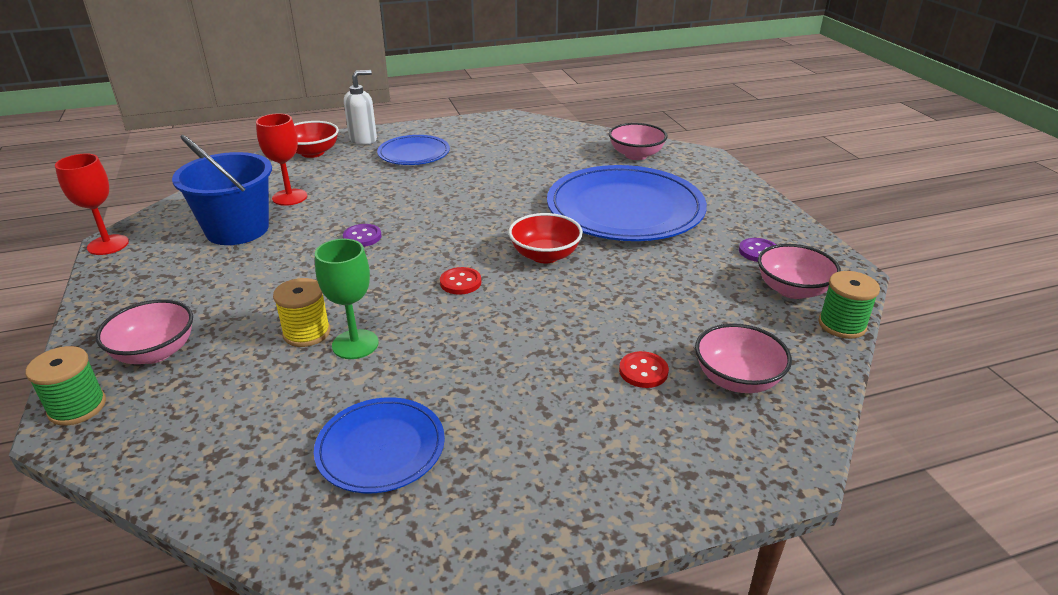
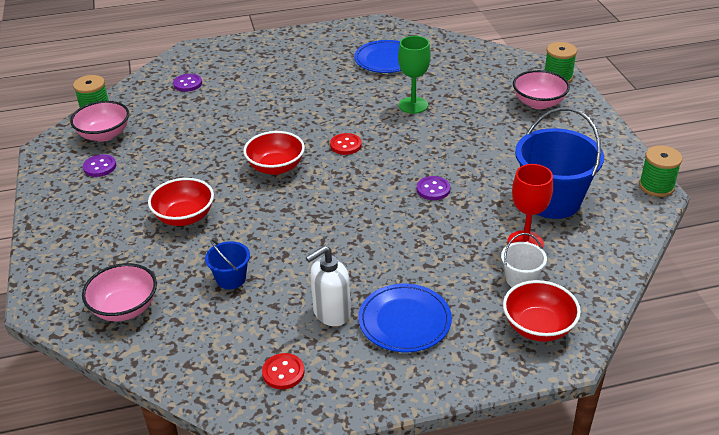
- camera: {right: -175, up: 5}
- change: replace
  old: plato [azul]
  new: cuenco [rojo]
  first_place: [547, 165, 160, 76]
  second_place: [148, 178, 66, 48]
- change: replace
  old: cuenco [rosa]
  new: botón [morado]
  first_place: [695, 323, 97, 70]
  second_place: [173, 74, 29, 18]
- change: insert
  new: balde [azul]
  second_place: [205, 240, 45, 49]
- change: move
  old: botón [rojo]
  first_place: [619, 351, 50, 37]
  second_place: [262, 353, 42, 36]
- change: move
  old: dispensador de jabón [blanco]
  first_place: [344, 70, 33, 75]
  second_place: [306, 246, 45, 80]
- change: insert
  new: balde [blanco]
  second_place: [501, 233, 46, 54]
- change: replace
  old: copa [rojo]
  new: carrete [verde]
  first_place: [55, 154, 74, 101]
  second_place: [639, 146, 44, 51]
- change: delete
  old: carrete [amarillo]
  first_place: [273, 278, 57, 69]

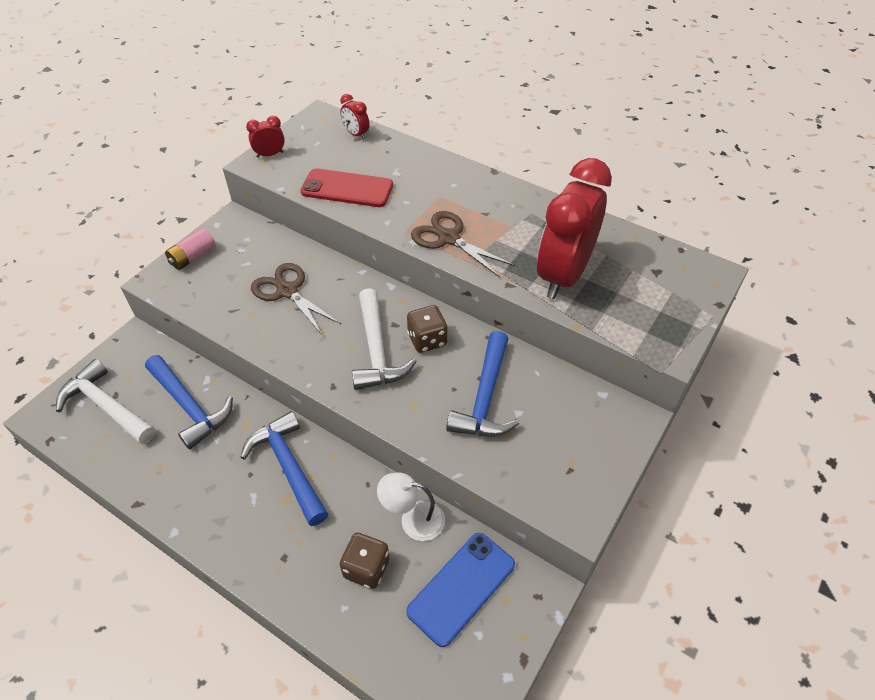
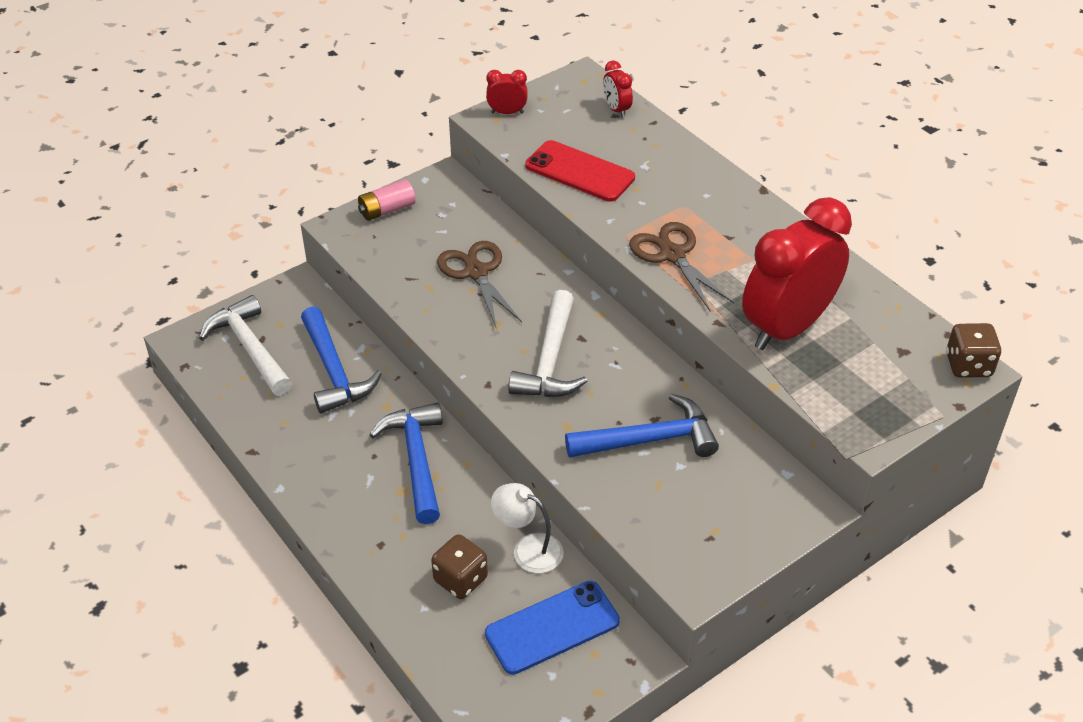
- camera: {right: 20, up: -5}
- change: rotate
  old: martillo [azul]
  first_place: [446, 331, 73, 106]
  second_place: [565, 394, 154, 64]
  degrees: -135
- change: move
  old: dado [marrón]
  first_place: [407, 305, 41, 48]
  second_place: [946, 323, 56, 55]

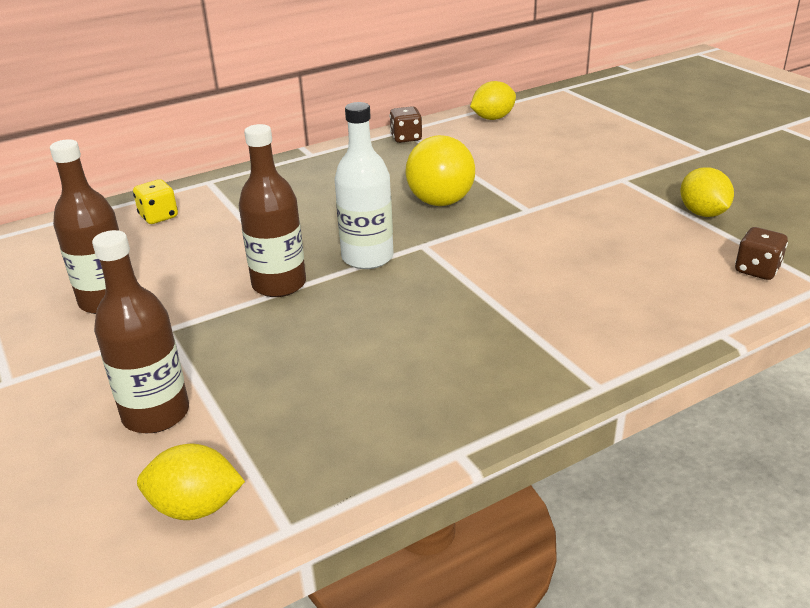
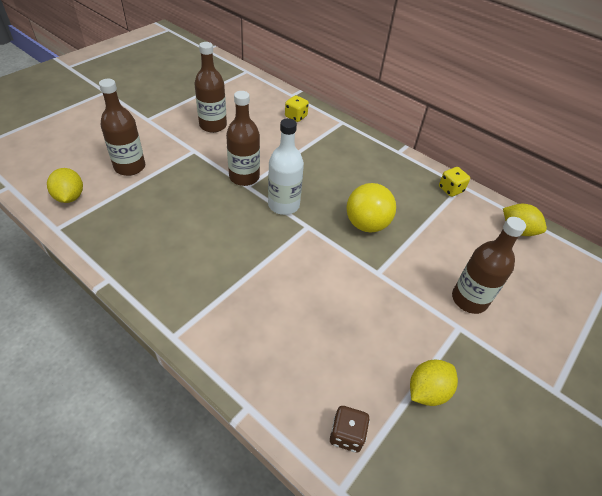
- camera: {right: 65, up: 15}
- change: recolor
  old: dado [marrón]
  new: dado [amarillo]
  first_place: [389, 106, 33, 37]
  second_place: [439, 167, 31, 30]
- change: insert
  new: botella [marrón]
  second_place: [452, 217, 74, 97]

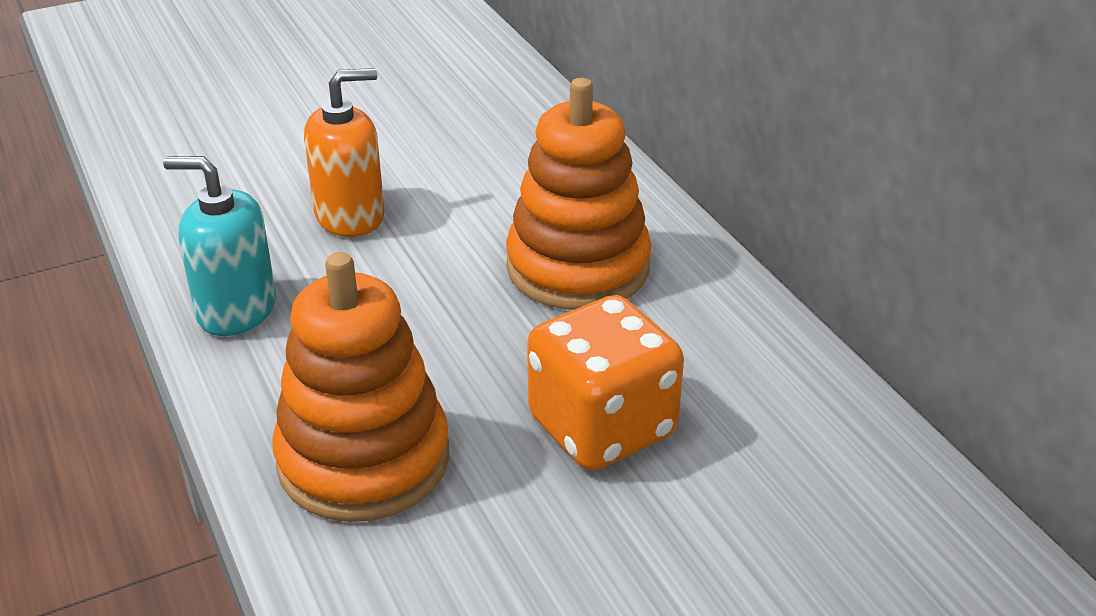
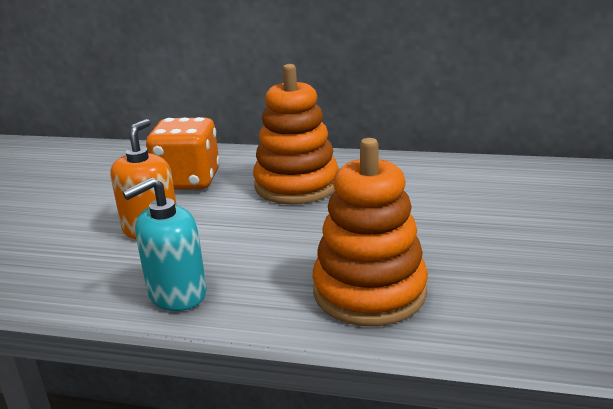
- camera: {right: -50, up: -10}
- change: move
  old: dado [naranja]
  first_place: [527, 295, 157, 176]
  second_place: [146, 117, 74, 72]

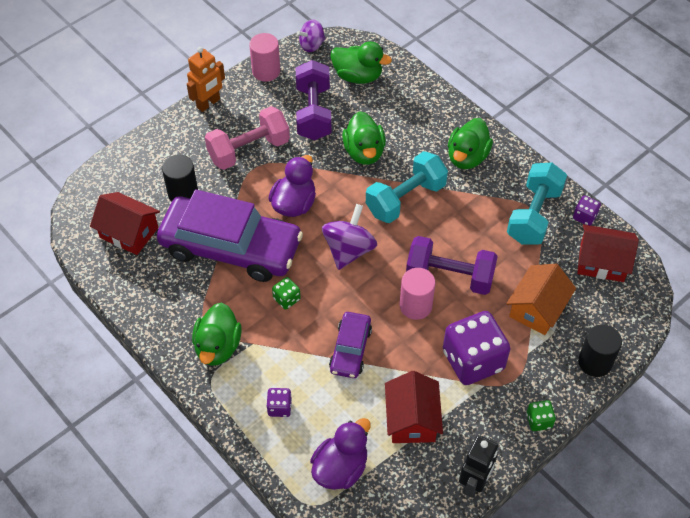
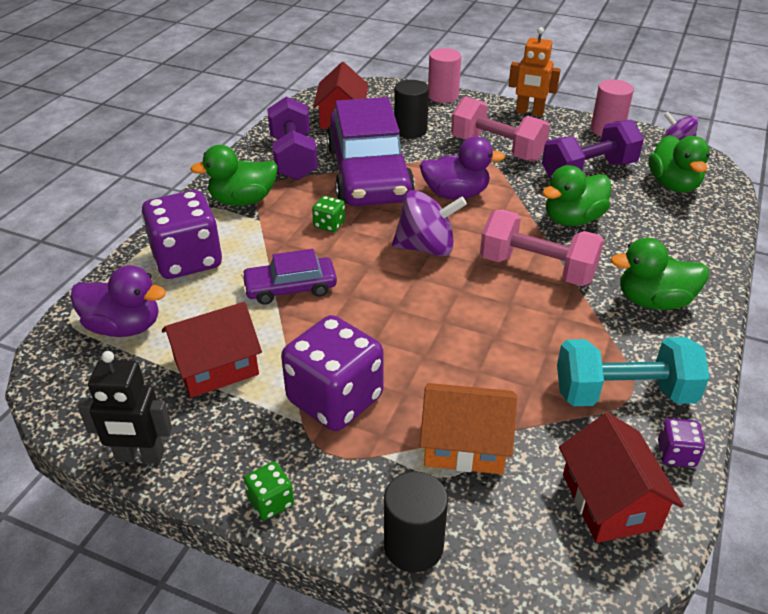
- camera: {right: 65, up: -15}
- change: resize
  old: dado [morado]
  first_place: [266, 388, 26, 29]
  second_place: [142, 190, 80, 89]
  factor: 2.26
- change: move
  old: mancuerna [morado]
  first_place: [406, 236, 92, 59]
  second_place: [267, 97, 51, 83]
- change: move
  old: cilindro [rosa]
  first_place: [400, 268, 35, 52]
  second_place: [428, 48, 33, 55]
- change: recolor
  old: mancuerna [turquesa]
  new: mancuerna [rosa]
  first_place: [366, 151, 82, 72]
  second_place: [480, 209, 124, 77]

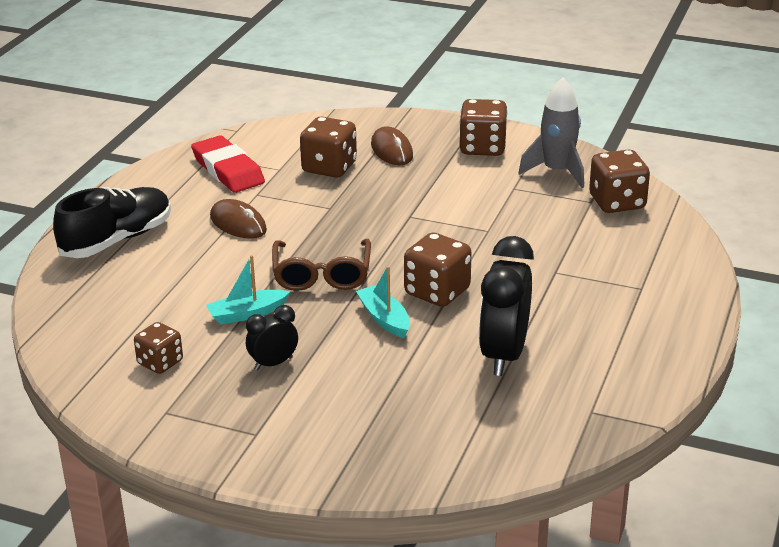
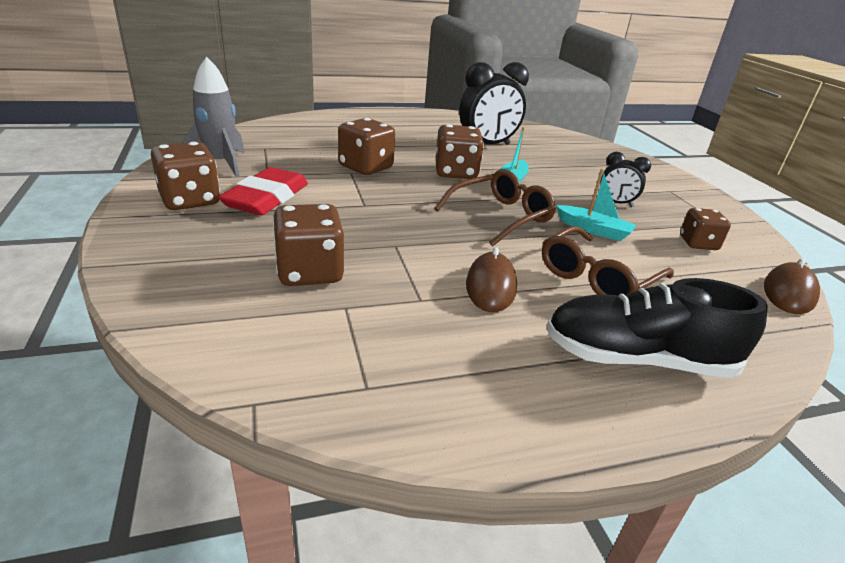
- camera: {right: -130, up: 0}
- change: move
  old: goma de borrar [rojo]
  first_place: [191, 135, 74, 58]
  second_place: [218, 167, 90, 48]
- change: move
  old: dado [marrón]
  first_place: [589, 149, 61, 64]
  second_place: [338, 118, 57, 57]
- change: insert
  new: gafas [marrón]
  second_place: [542, 226, 132, 70]
- change: move
  old: ratón [marrón]
  first_place: [371, 126, 42, 39]
  second_place: [764, 259, 56, 55]

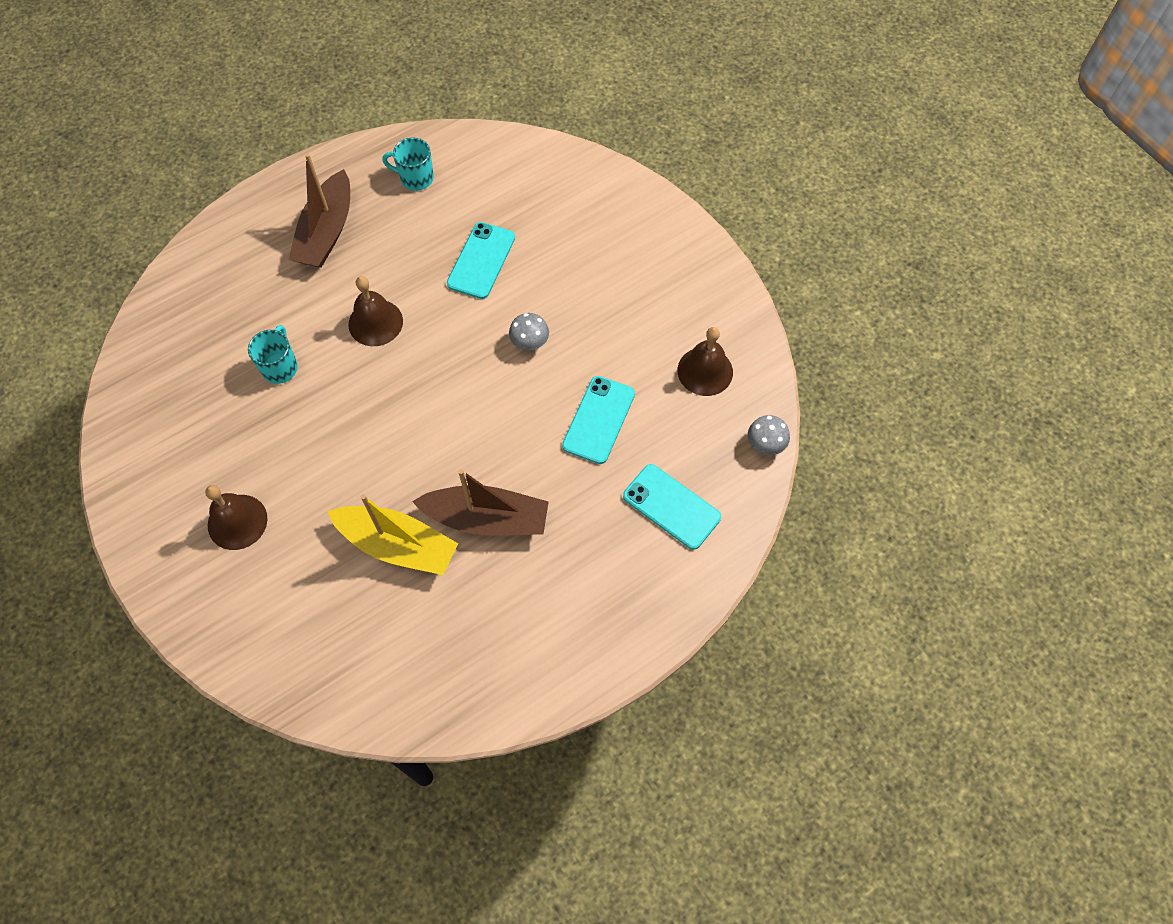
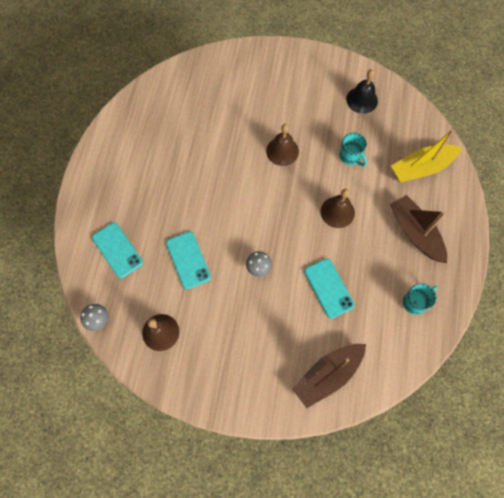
- camera: {right: 135, up: 5}
- change: rotate
  old: móvil [turquesa]
  first_place: [623, 464, 98, 86]
  second_place: [92, 223, 51, 55]
  degrees: 60
- change: move
  old: campana [marrón]
  first_place: [205, 485, 63, 65]
  second_place: [266, 124, 33, 42]
- change: move
  old: barco [marrón]
  first_place: [412, 469, 137, 67]
  second_place: [292, 344, 74, 64]
- change: insert
  new: campana [negro]
  second_place: [346, 69, 32, 45]
- change: move
  old: barco [amarillo]
  first_place: [327, 494, 131, 81]
  second_place: [391, 129, 71, 53]

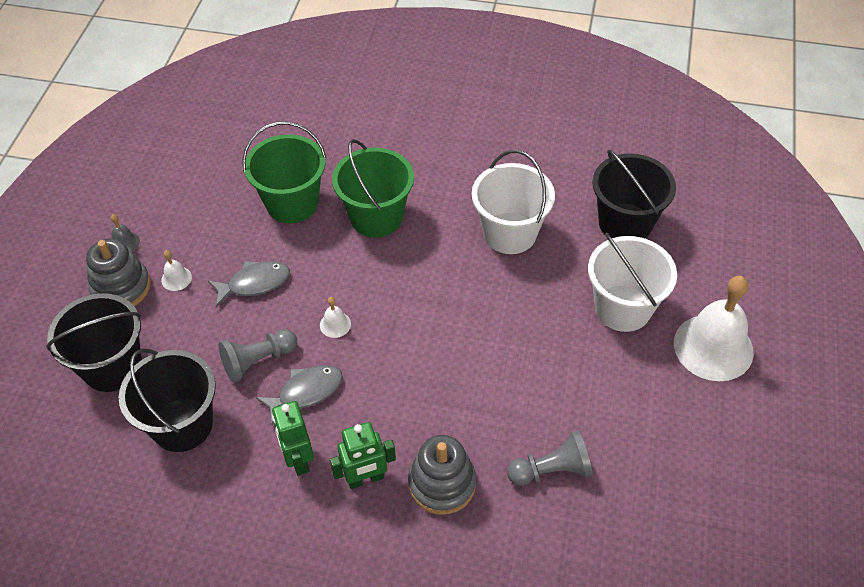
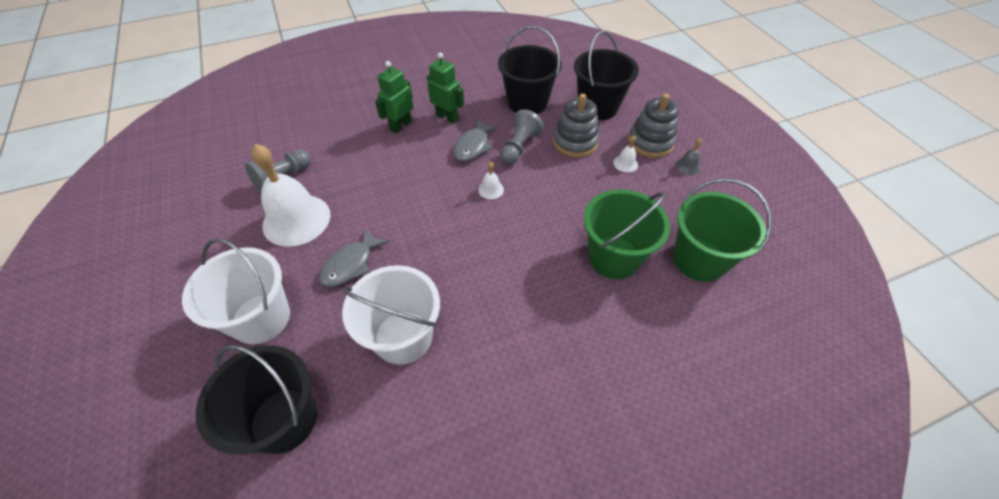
- camera: {right: 145, up: 0}
- change: move
  old: campana [blanco]
  first_place: [674, 276, 80, 105]
  second_place: [251, 144, 80, 103]
- change: move
  old: pez [gris]
  first_place: [208, 261, 82, 46]
  second_place: [319, 227, 70, 60]
- change: move
  old: juguete apilable [gris]
  first_place: [408, 435, 68, 80]
  second_place: [553, 94, 47, 64]
- change: move
  old: balde [verde]
  first_place: [332, 139, 82, 99]
  second_place: [673, 178, 99, 104]

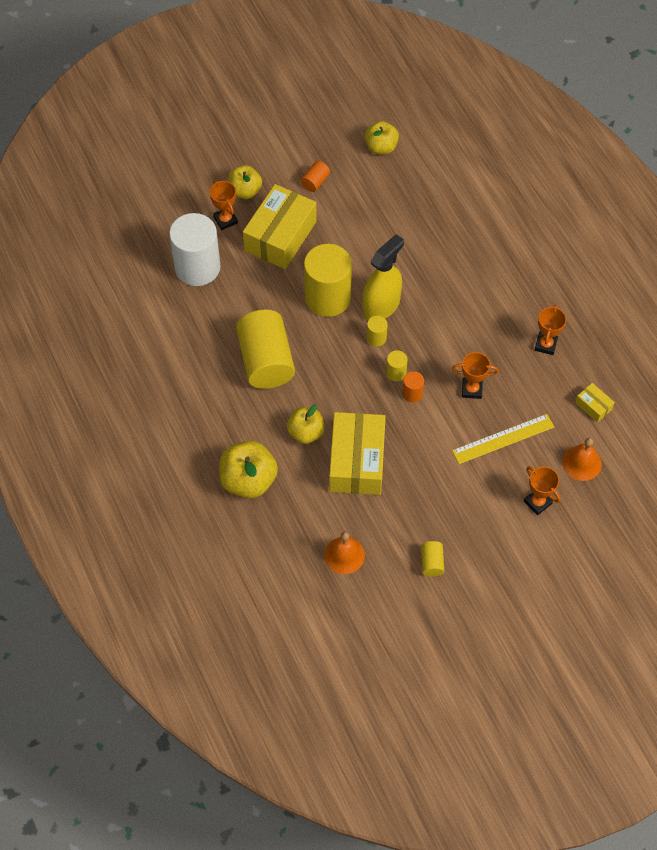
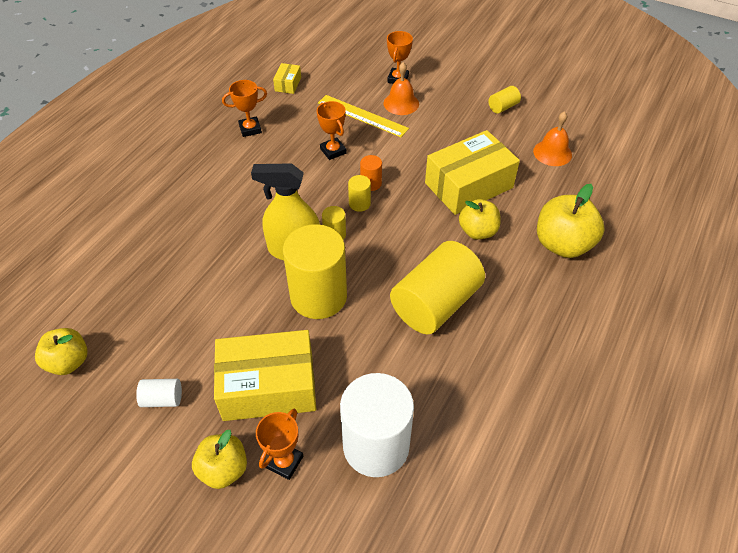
- camera: {right: -125, up: -10}
- change: recolor
  old: cilindro [naranja]
  new: cilindro [blanco]
  first_place: [301, 161, 29, 31]
  second_place: [136, 379, 46, 28]
- change: move
  old: campana [naranja]
  first_place: [562, 438, 40, 43]
  second_place: [384, 62, 35, 53]

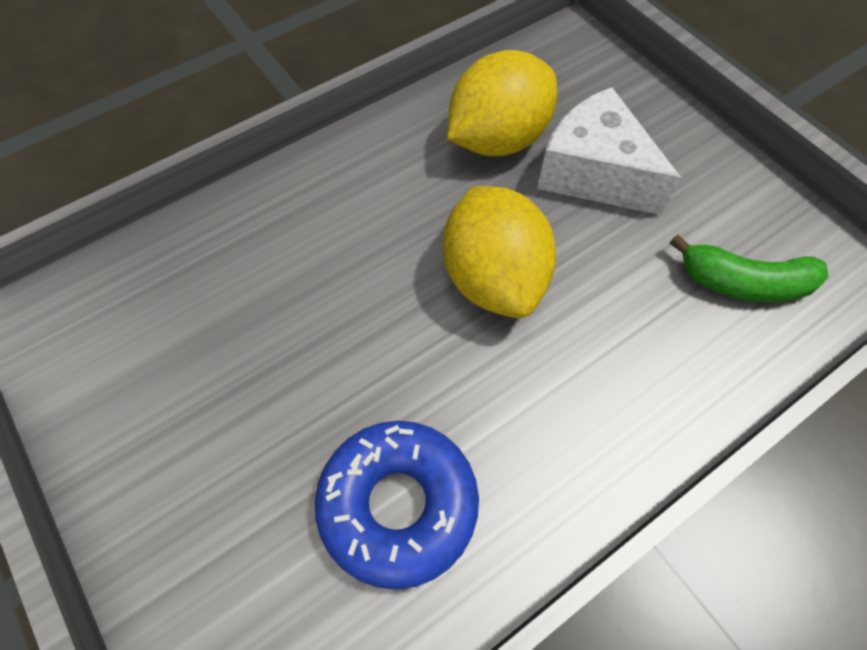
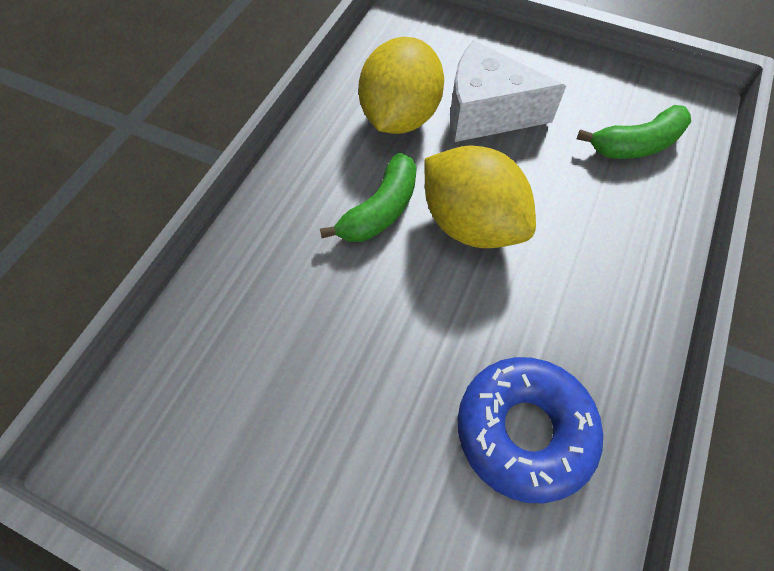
- camera: {right: -30, up: 0}
- change: insert
  new: plátano [verde]
  second_place: [320, 153, 97, 89]

